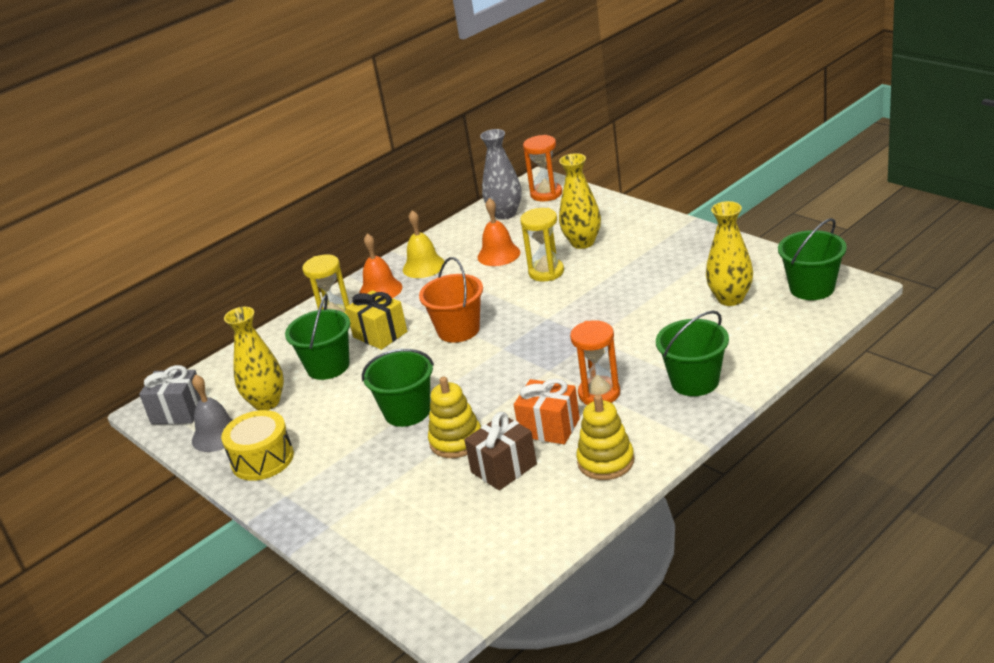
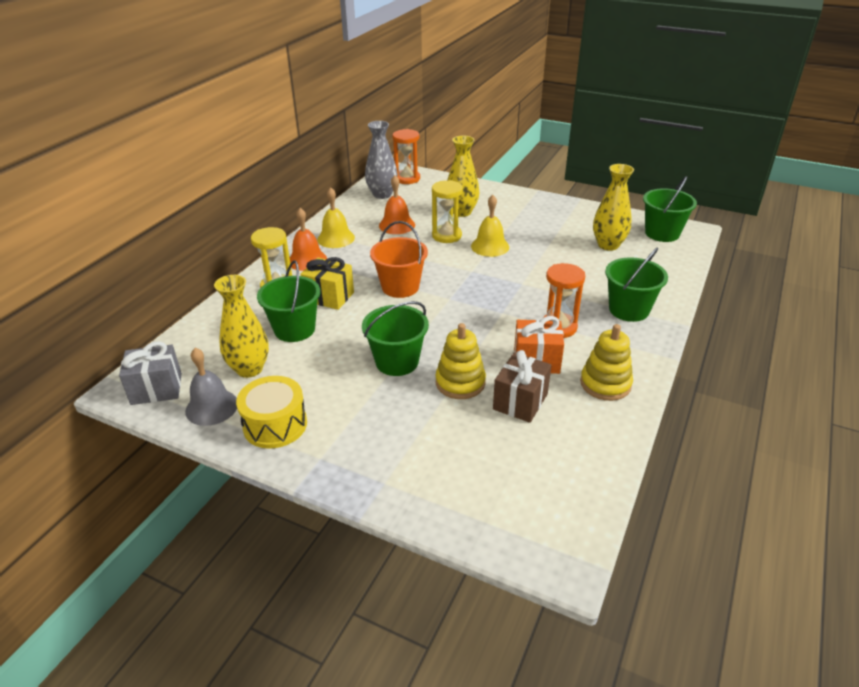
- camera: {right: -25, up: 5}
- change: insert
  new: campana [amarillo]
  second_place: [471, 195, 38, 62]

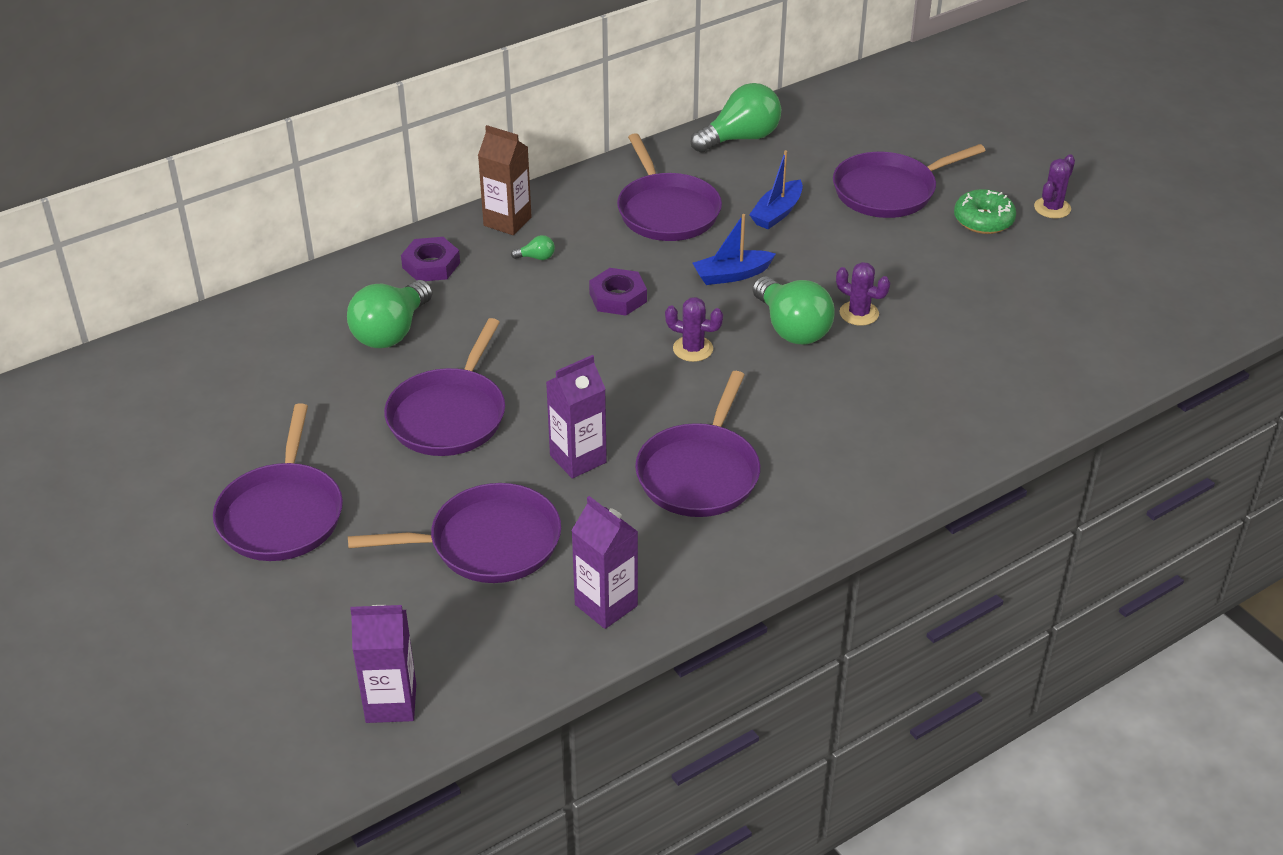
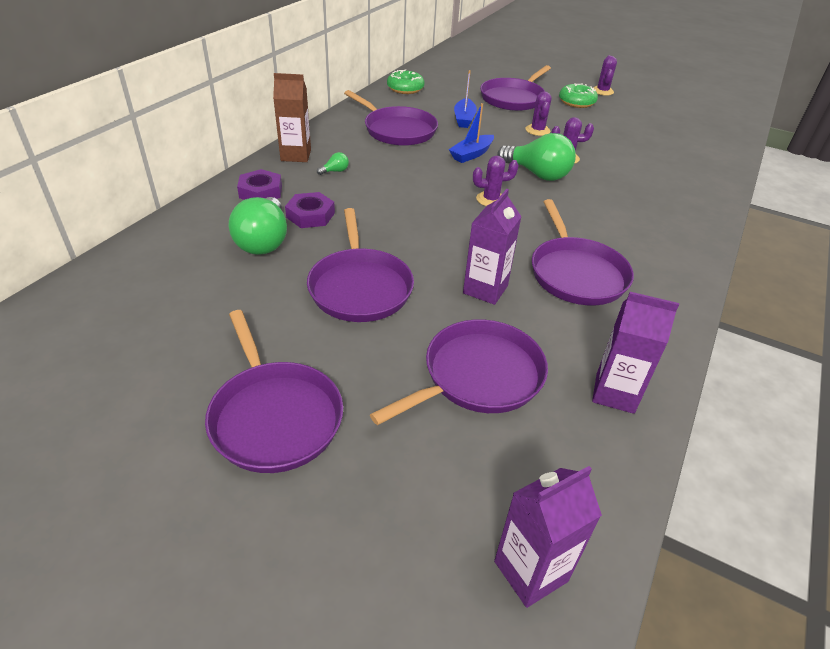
- camera: {right: -30, up: 0}
- change: move
  old: tuerca [morado]
  first_place: [589, 268, 58, 48]
  second_place: [285, 192, 50, 36]
- change: replace
  old: bombilla [verde]
  new: rosquilla [verde]
  first_place: [691, 83, 90, 70]
  second_place: [387, 69, 37, 25]
- change: insert
  new: cactus [morado]
  second_place: [526, 91, 26, 45]

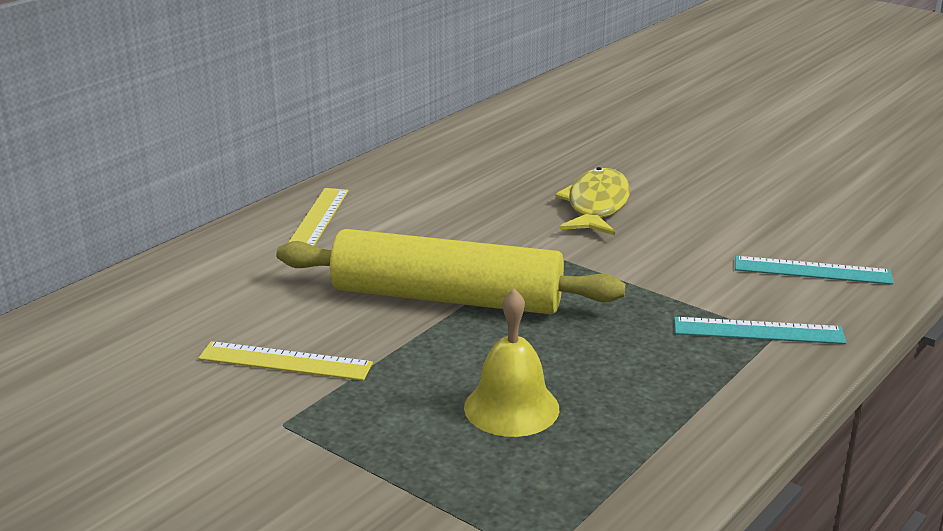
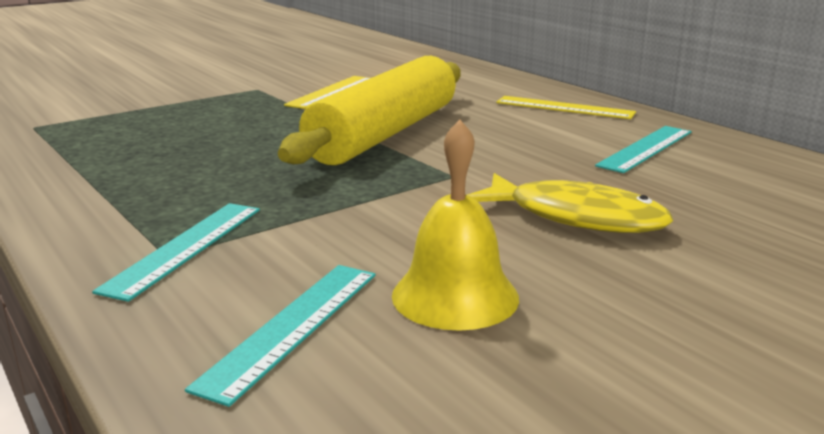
- camera: {right: 105, up: -5}
- change: move
  old: campana [amarillo]
  first_place: [464, 289, 95, 148]
  second_place: [392, 119, 127, 212]
- change: insert
  new: regla [turquesa]
  second_place: [595, 126, 97, 47]

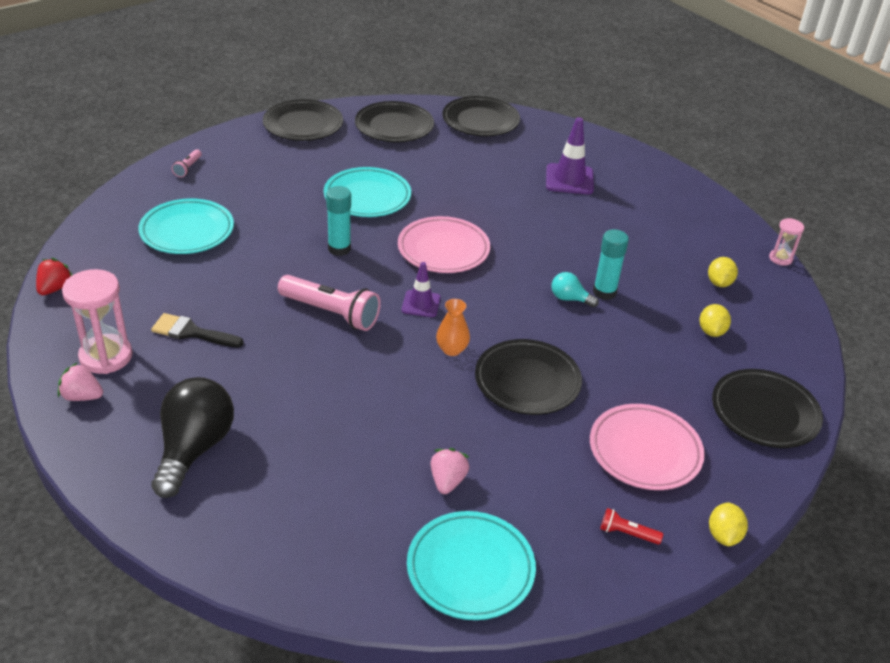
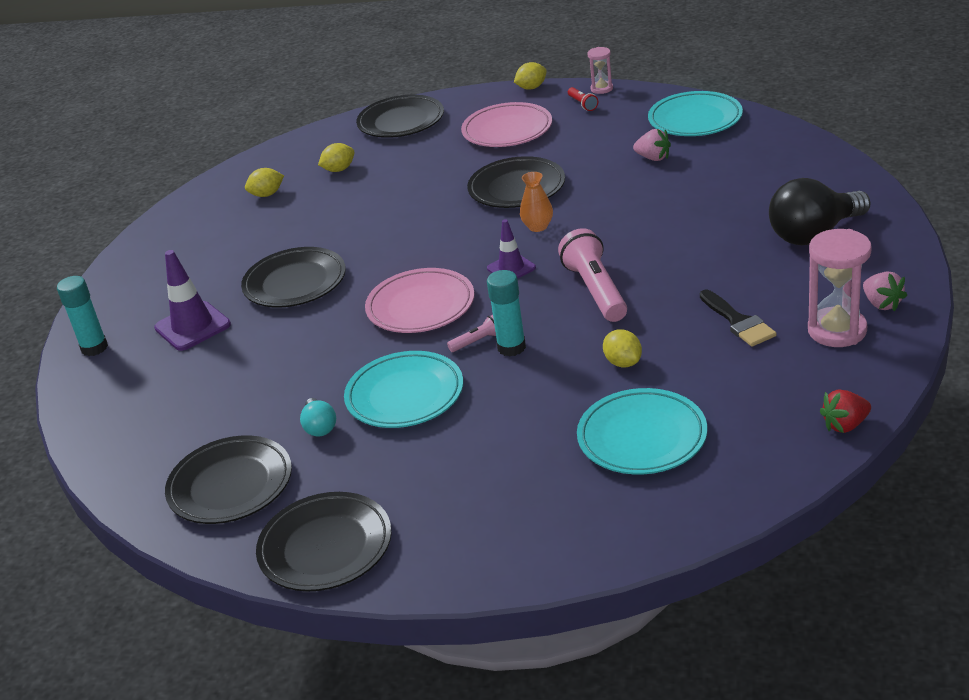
- camera: {right: -125, up: -5}
- change: move
  old: barra de pegamento [turquesa]
  first_place: [593, 229, 36, 71]
  second_place: [57, 276, 51, 80]
- change: move
  old: plato [negro]
  first_place: [442, 96, 78, 40]
  second_place: [241, 247, 105, 61]
- change: move
  old: bombilla [turquesa]
  first_place: [551, 272, 48, 36]
  second_place: [300, 398, 36, 38]
- change: move
  old: lámpara de mano [rosa]
  first_place: [172, 149, 29, 28]
  second_place: [447, 315, 49, 37]
- change: move
  old: reloj de arena [rosa]
  first_place: [769, 218, 35, 48]
  second_place: [587, 47, 26, 47]
- change: insert
  new: limón [amarillo]
  second_place: [603, 329, 39, 38]
- change: rotate
  old: fresa [rosa]
  first_place: [431, 448, 38, 46]
  second_place: [633, 129, 38, 32]
  degrees: -120

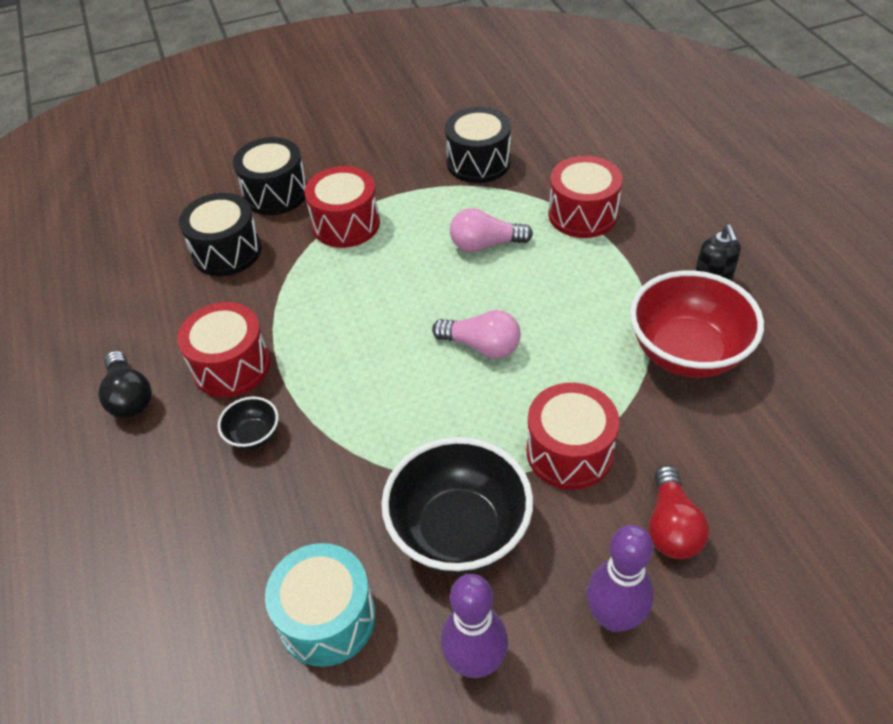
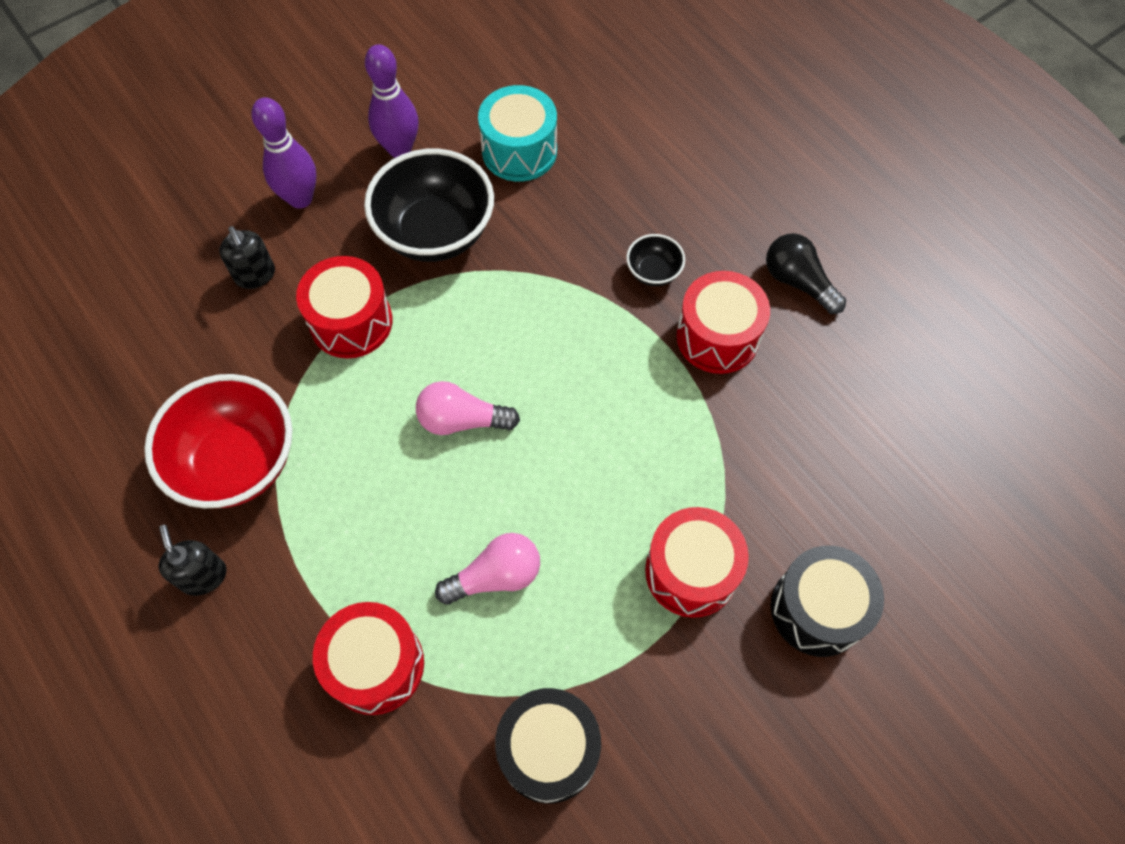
- camera: {right: 160, up: 15}
- change: replace
  old: bombilla [rojo]
  new: dispensador de jabón [negro]
  first_place: [649, 465, 60, 94]
  second_place: [219, 226, 56, 63]
- change: delete
  old: tambor [negro]
  first_place: [179, 193, 83, 83]

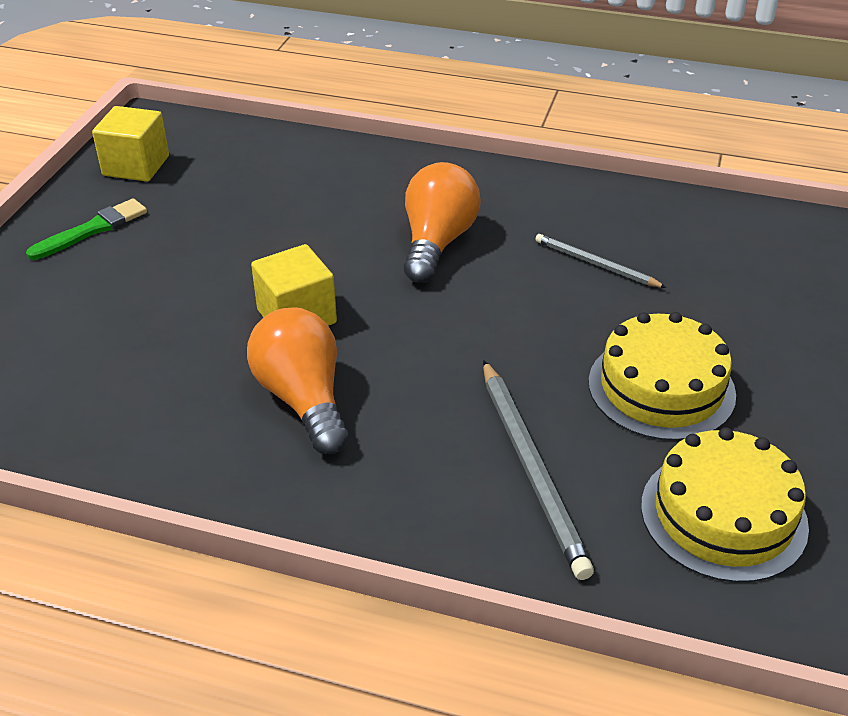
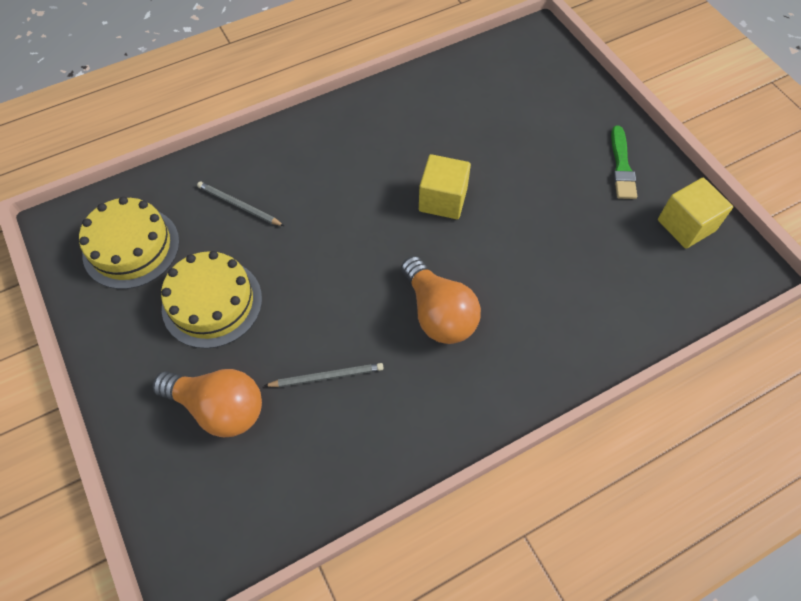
- camera: {right: 135, up: 20}
- change: move
  old: bombilla [naranja]
  first_place: [247, 307, 102, 147]
  second_place: [153, 369, 109, 68]
- change: resize
  old: lápiz [gris]
  first_place: [483, 360, 111, 220]
  second_place: [197, 182, 87, 44]
  factor: 0.6

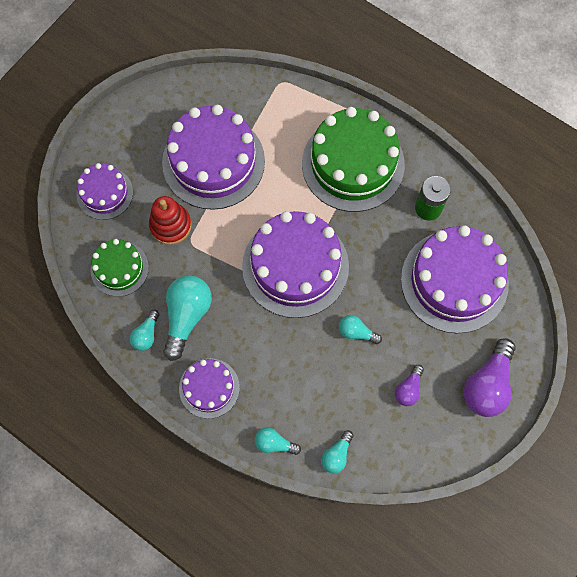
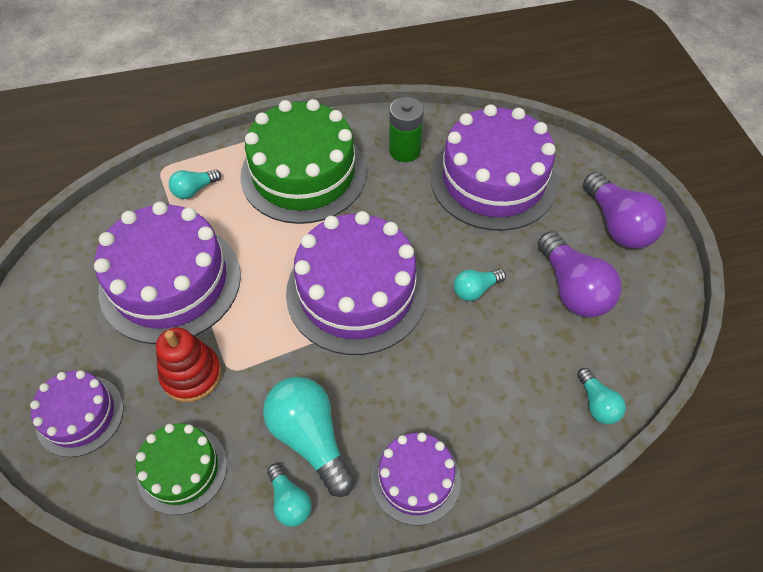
- camera: {right: -50, up: -15}
- change: move
  old: bombilla [turquesa]
  first_place: [255, 427, 46, 28]
  second_place: [169, 169, 52, 30]
- change: resize
  old: bombilla [morado]
  first_place: [395, 365, 29, 41]
  second_place: [537, 231, 85, 87]
  factor: 1.87

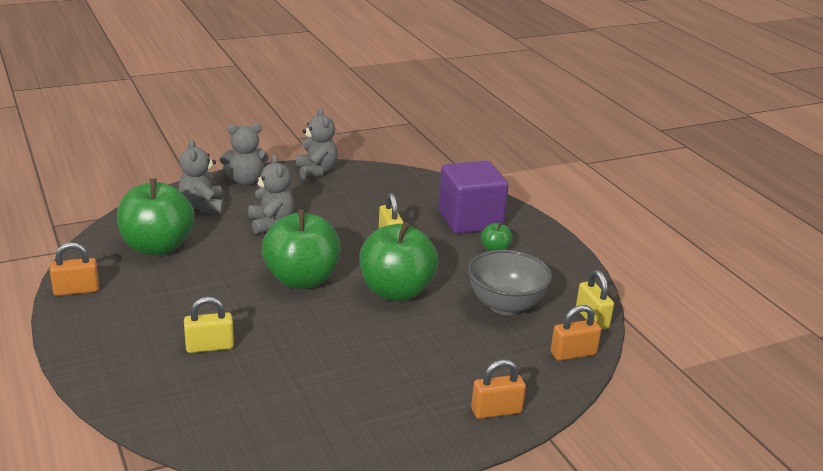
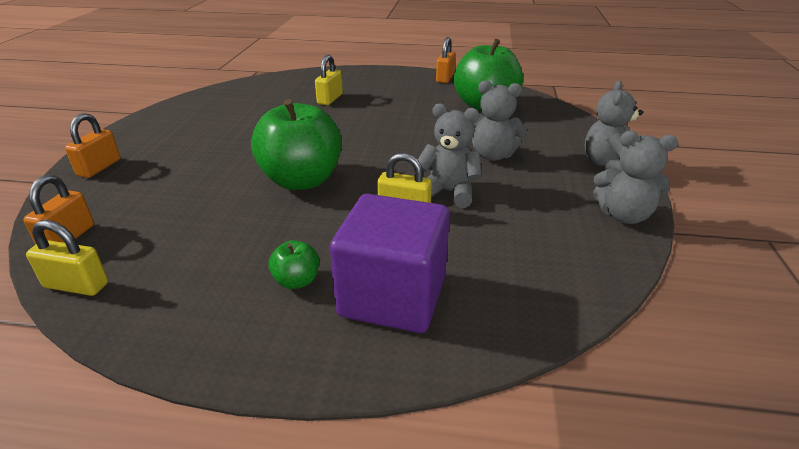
- camera: {right: 125, up: 5}
- change: move
  old: osito [gris]
  first_place: [178, 139, 46, 74]
  second_place: [418, 103, 64, 105]
- change: delete
  old: manzana [verde]
  first_place: [262, 209, 79, 80]
- change: delete
  old: cuenco [gris]
  first_place: [468, 250, 84, 65]

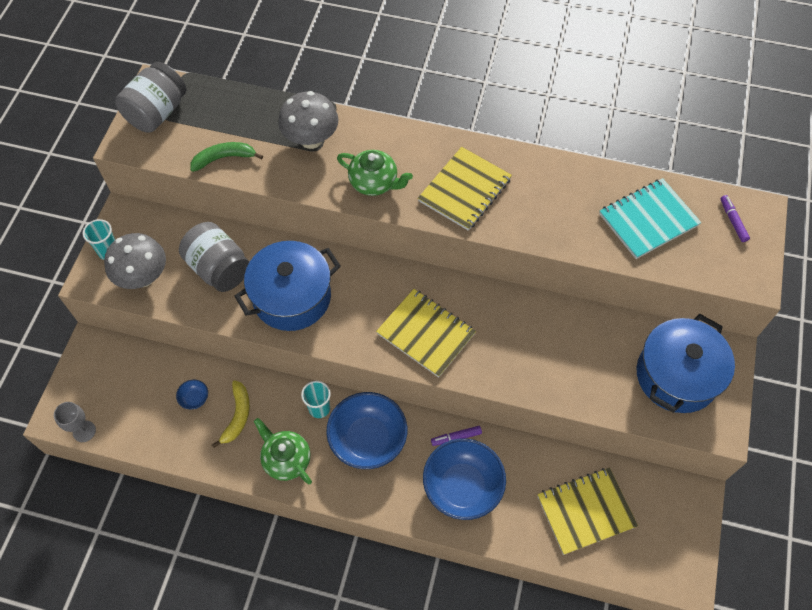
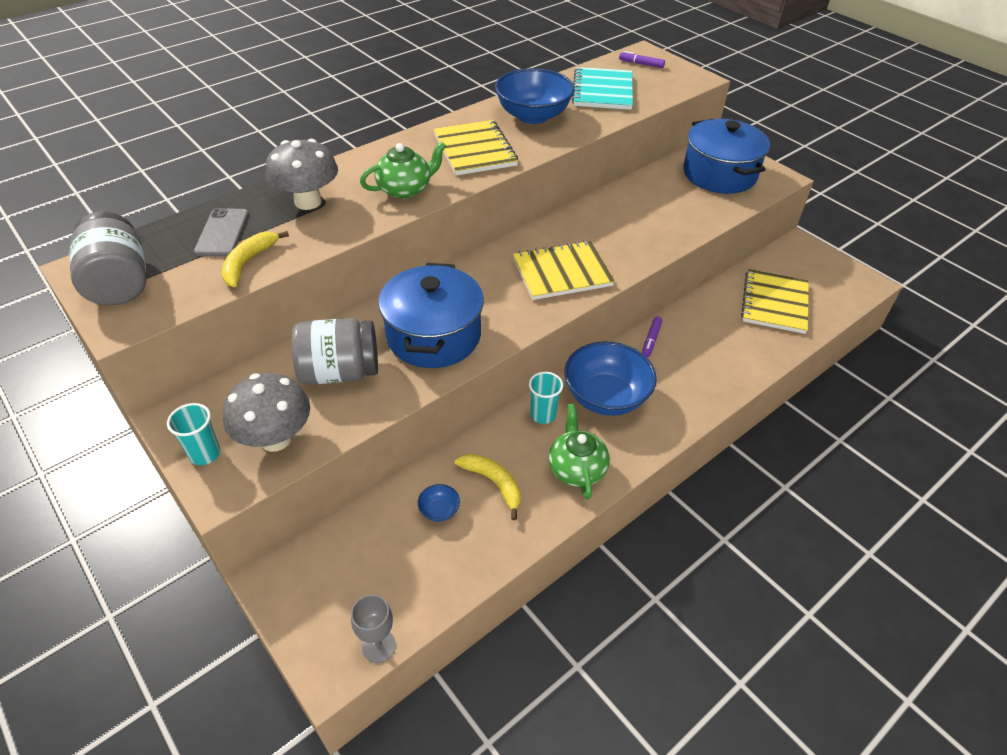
- camera: {right: -55, up: -15}
- change: insert
  new: móvil [gris]
  second_place: [194, 208, 55, 49]
- change: recolor
  old: plátano [verde]
  new: plátano [amarillo]
  first_place: [190, 142, 73, 30]
  second_place: [222, 231, 67, 56]
- change: move
  old: cuenco [azul]
  first_place: [423, 438, 83, 82]
  second_place: [495, 68, 80, 56]
- change: rotate
  old: tetera [verde]
  first_place: [254, 418, 58, 66]
  second_place: [549, 404, 61, 96]
  degrees: 90

